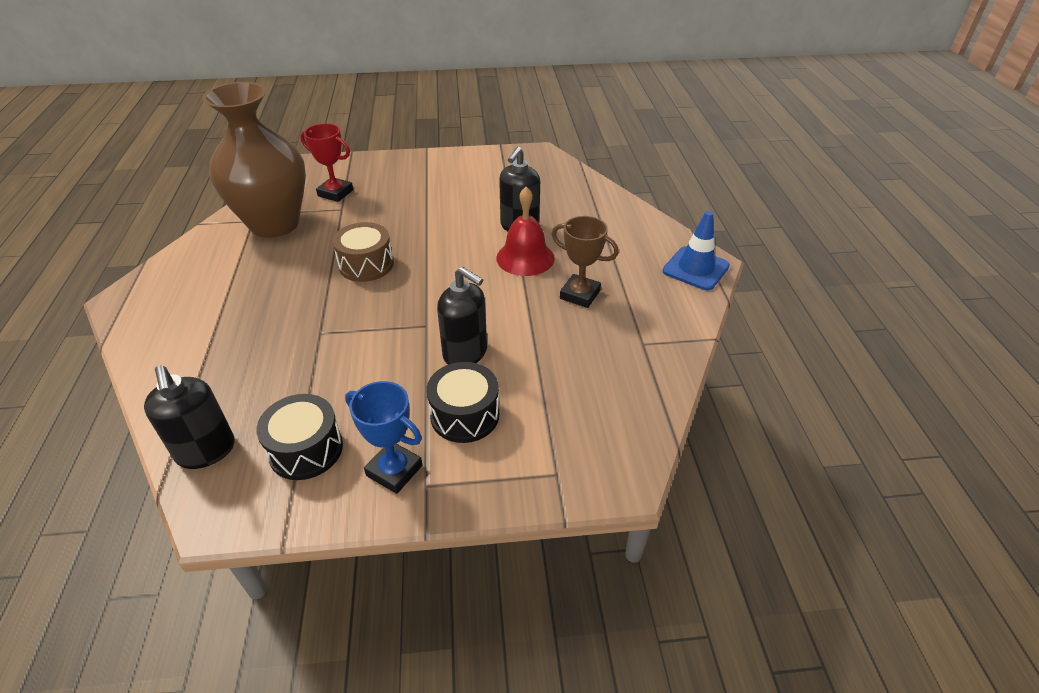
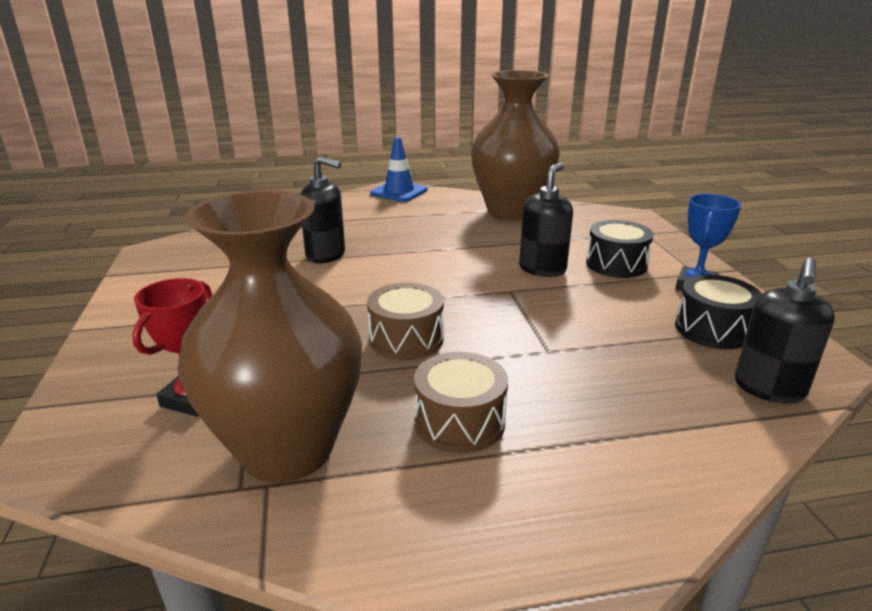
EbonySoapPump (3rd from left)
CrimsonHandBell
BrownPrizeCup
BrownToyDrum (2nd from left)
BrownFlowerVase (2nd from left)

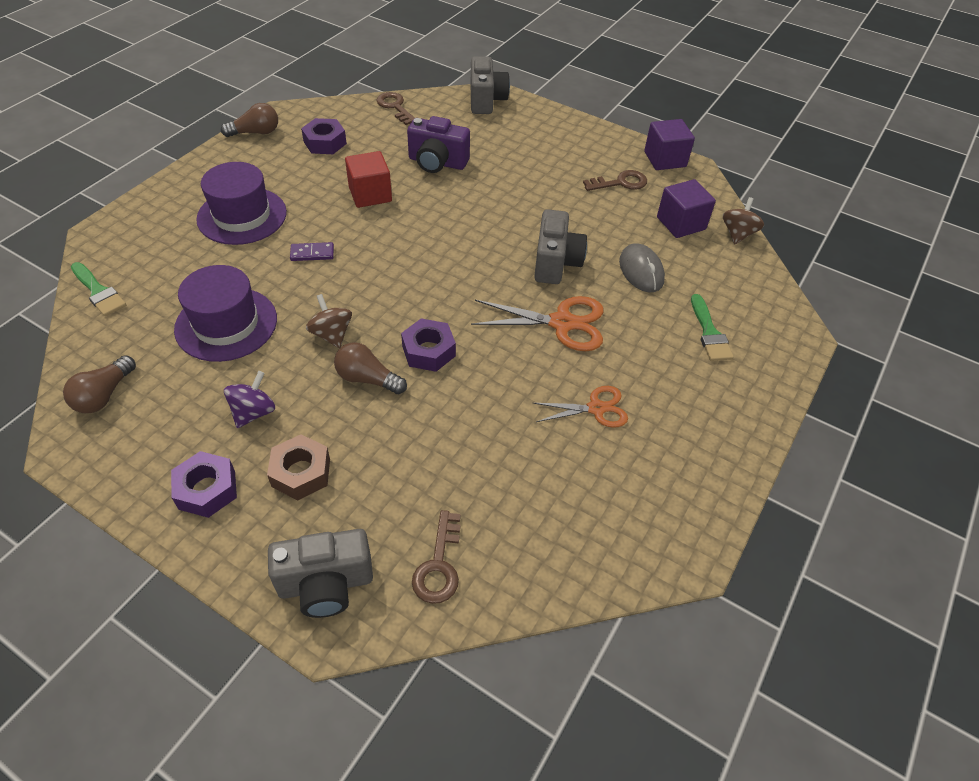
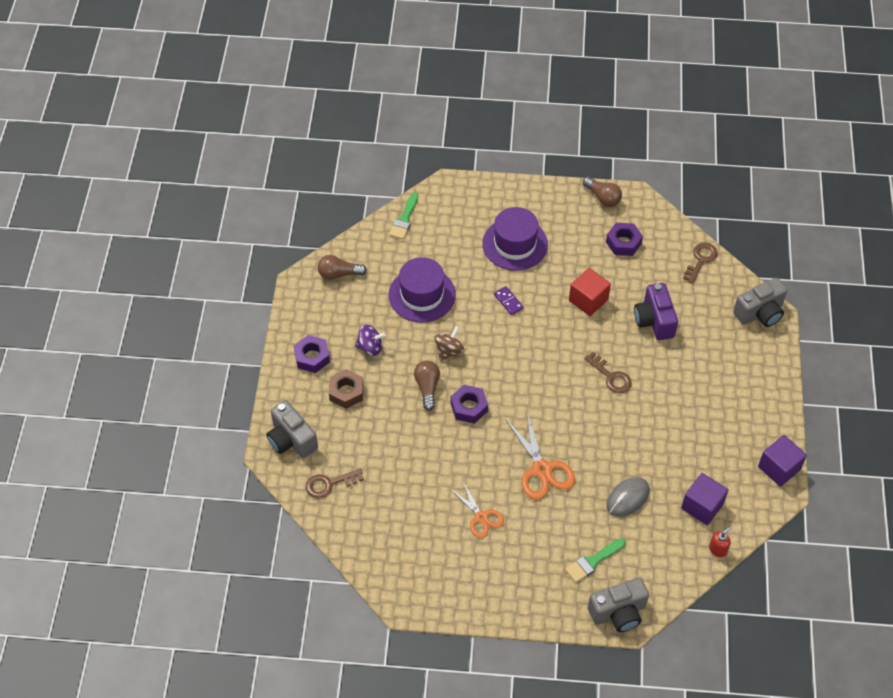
GrayCamera (2nd from left)
BrownDoorKey (2nd from left)
CrimsonSoapPump

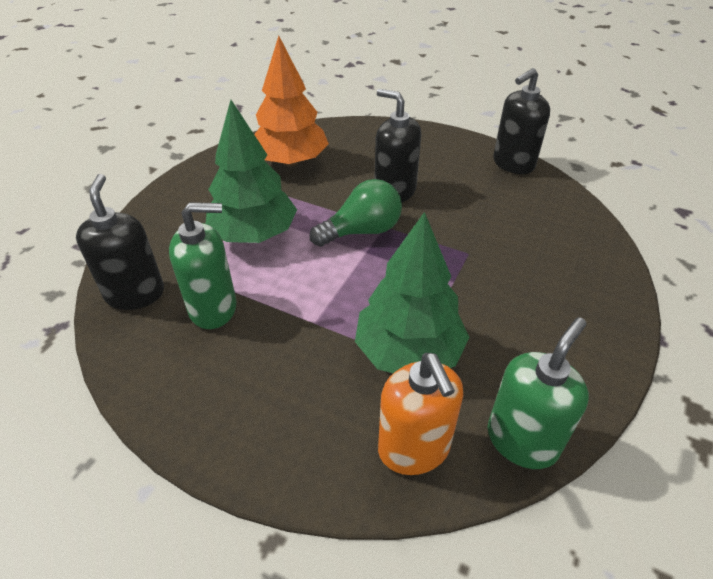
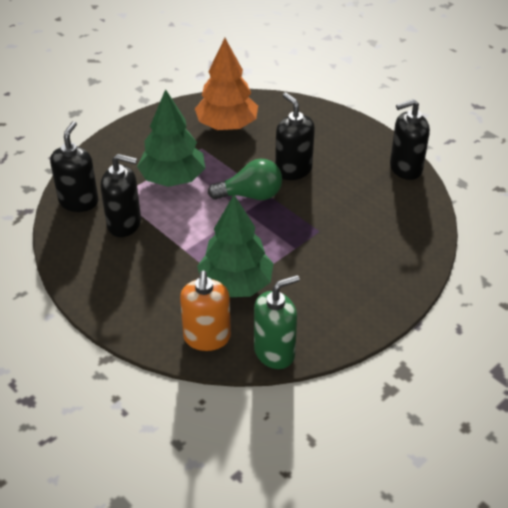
EbonySoapPump (2nd from left)

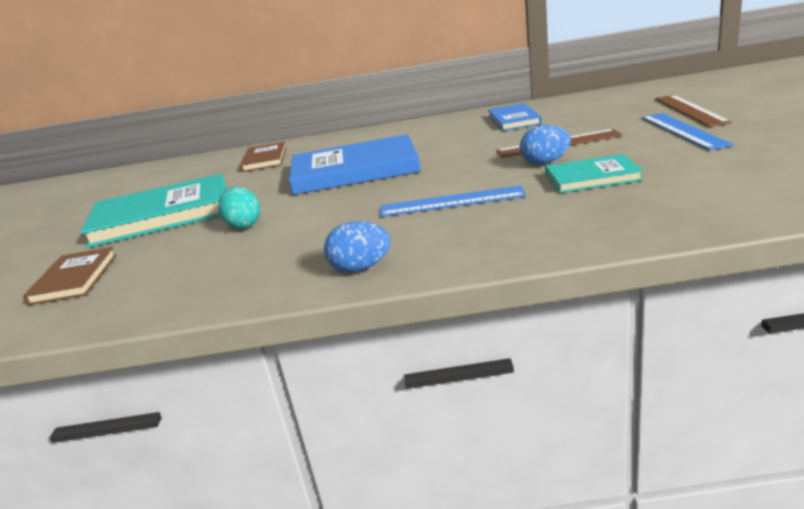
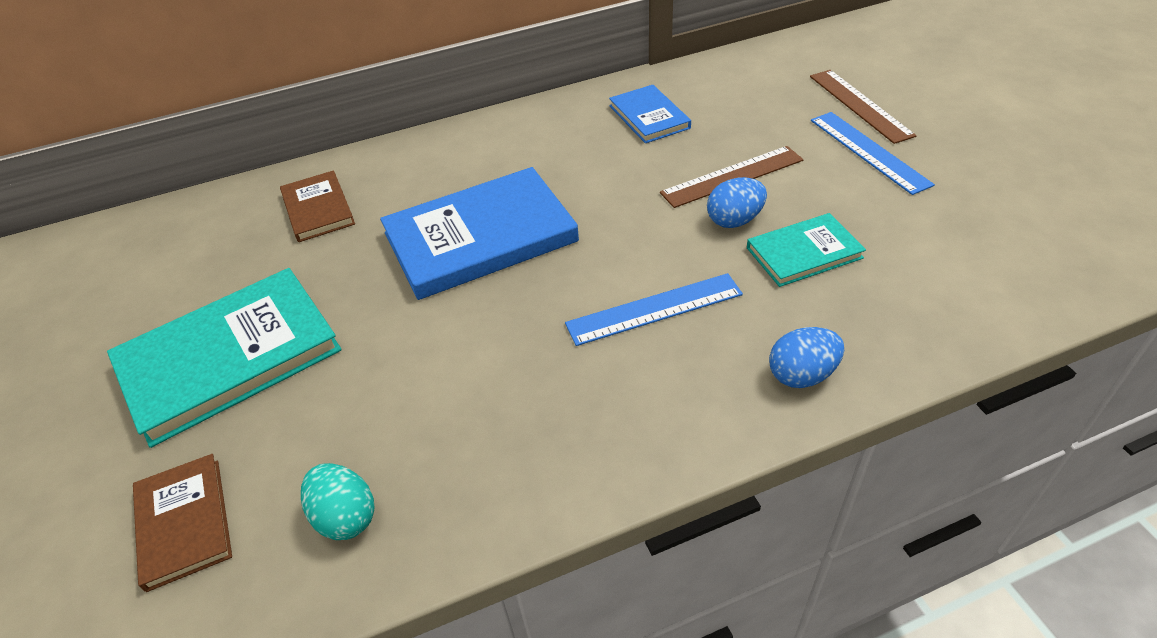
TurquoiseToyEgg
RoyalBlueToyEgg (2nd from left)

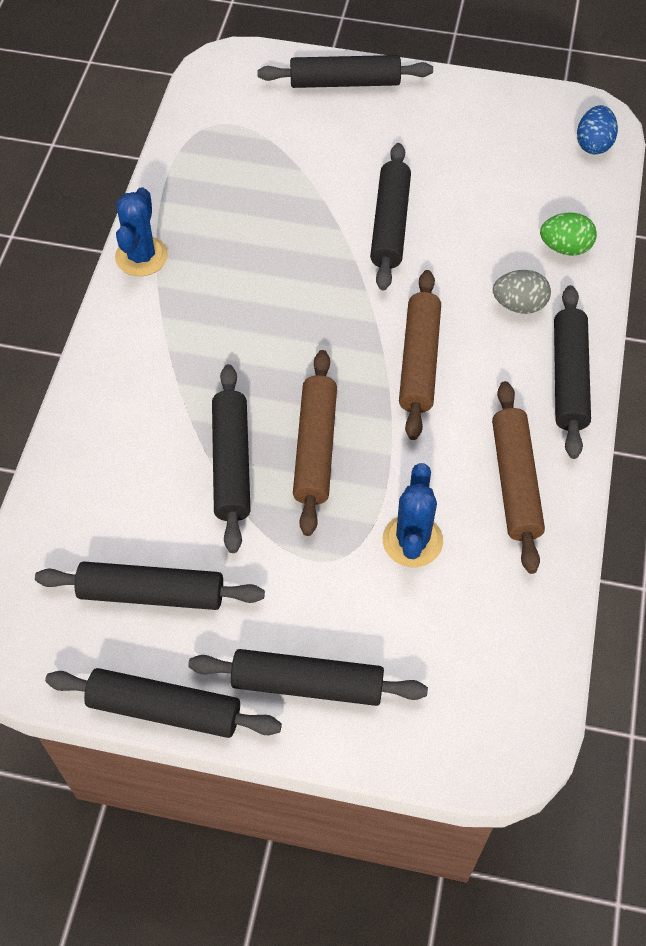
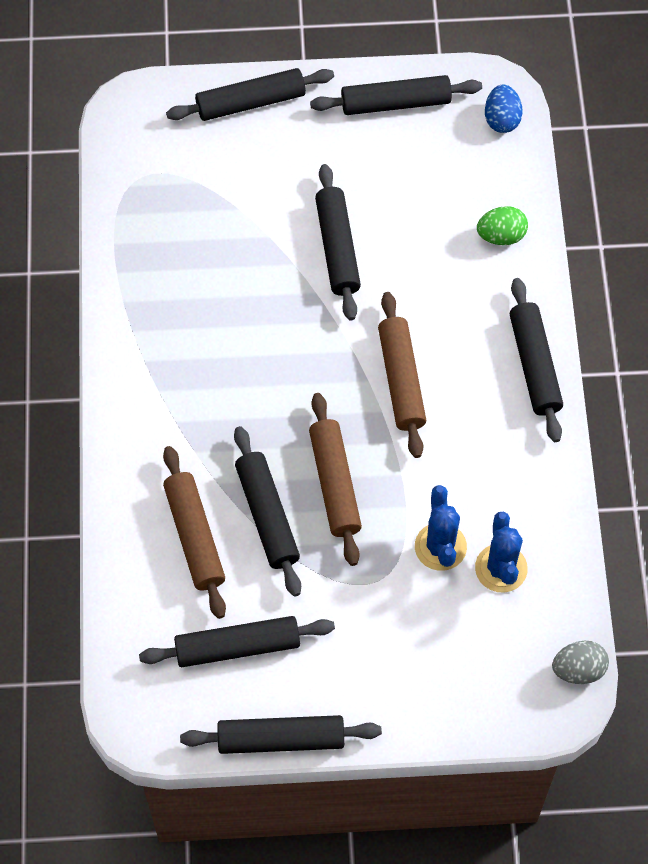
RoyalBlueCactus (2nd from left)
EbonyRollingPin (6th from left)
BrownRollingPin (1st from left)
GrayToyEgg

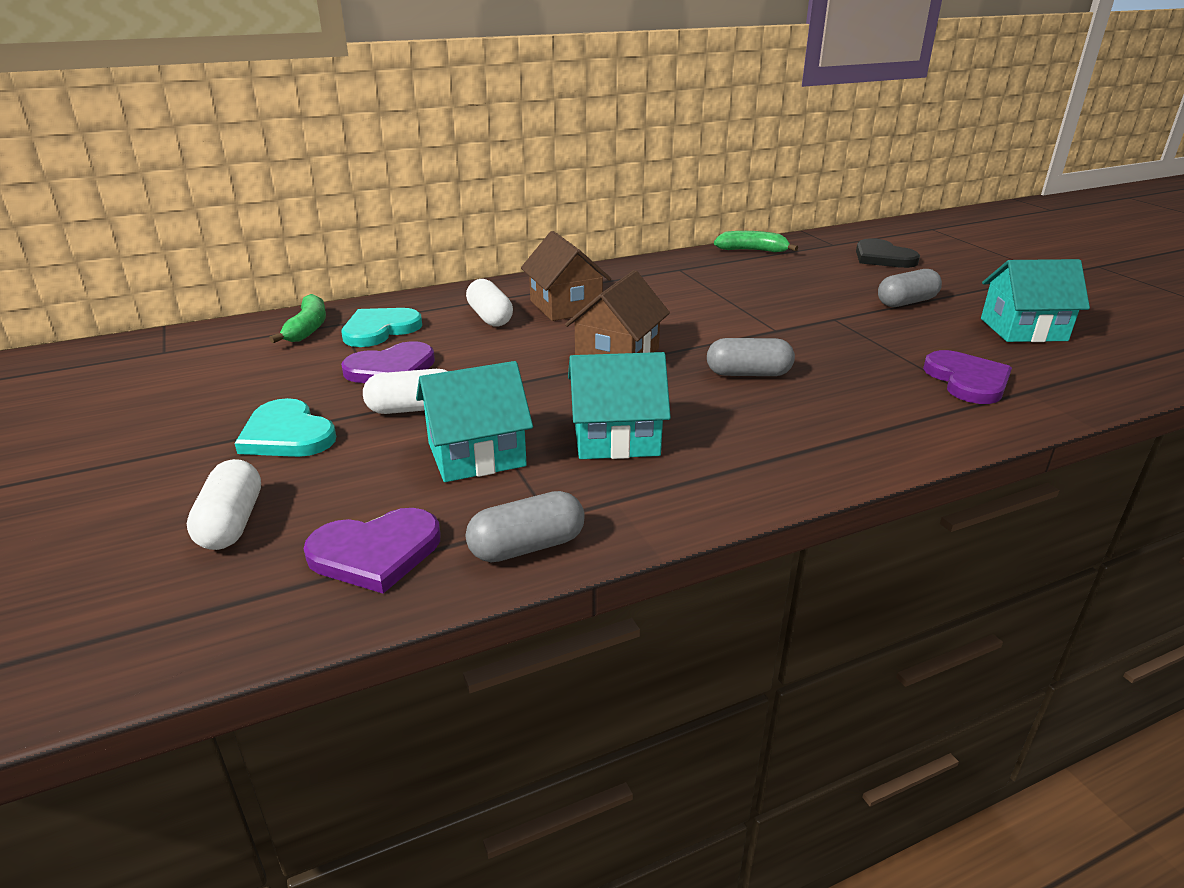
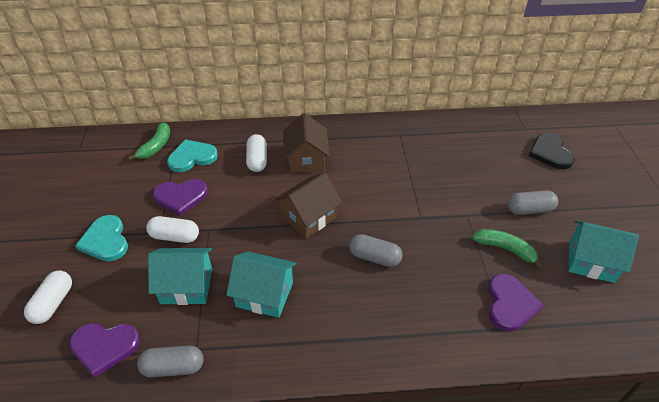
GreenBananaFruit (2nd from left)

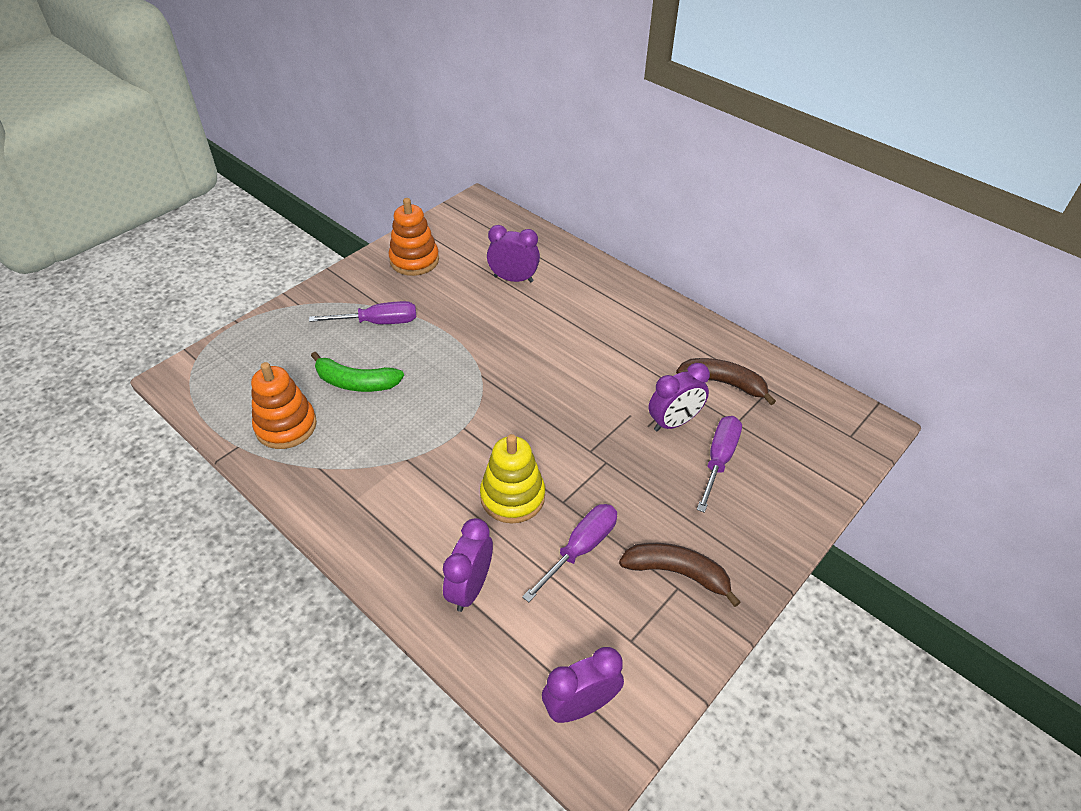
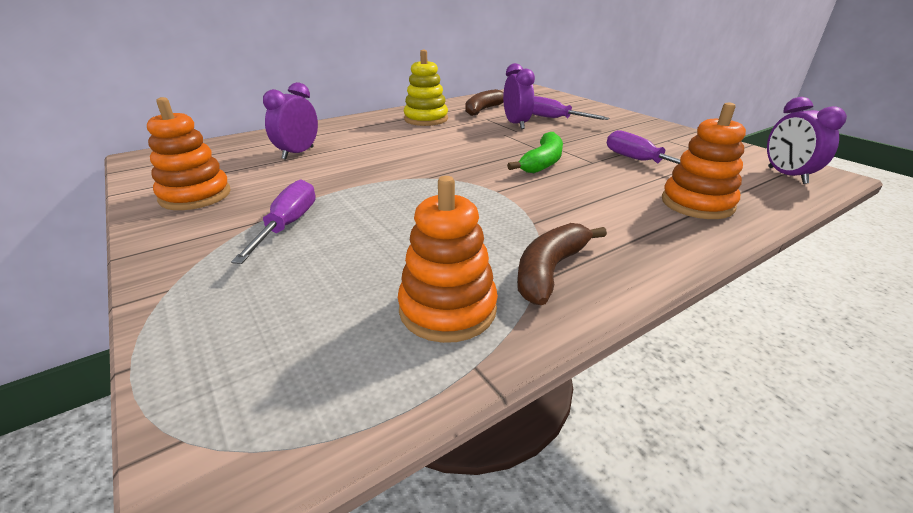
GreenBananaFruit
BrightOrangeRingStacker (3rd from left)
YellowRingStacker
BrownBananaFruit (2nd from left)

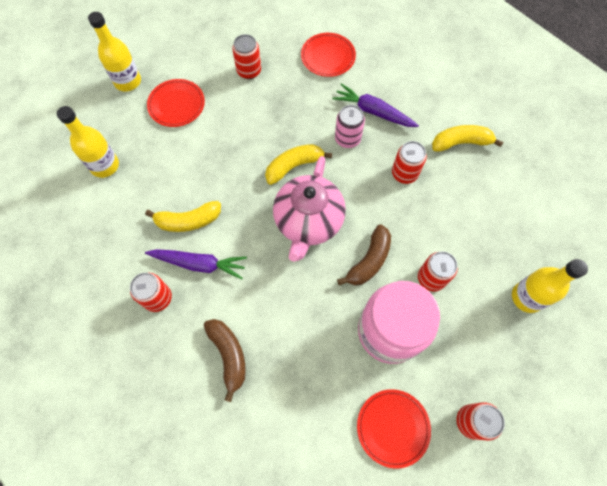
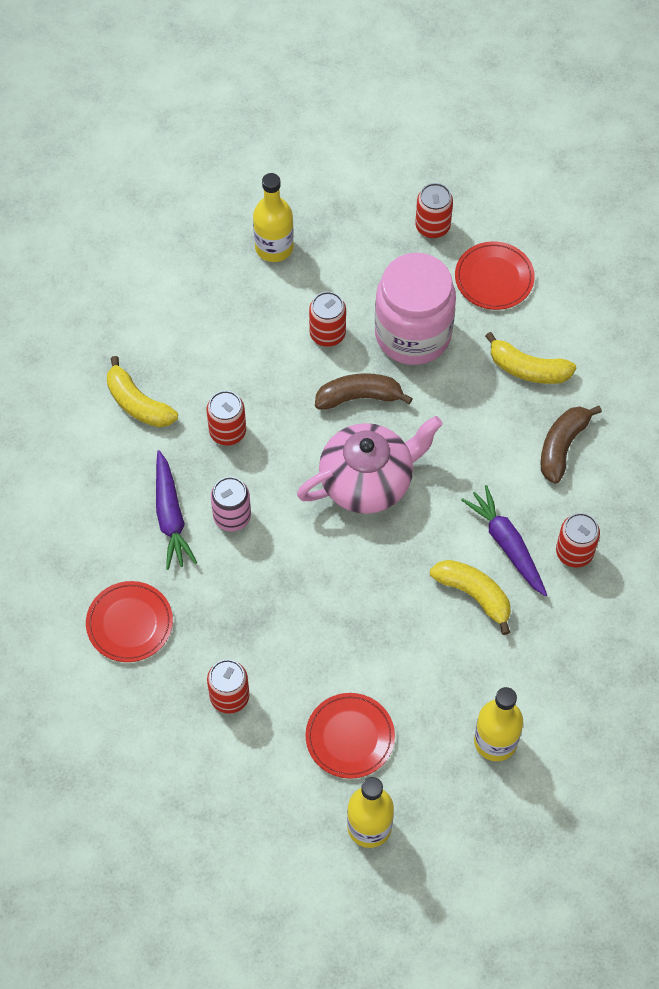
YellowBananaFruit (3rd from left)

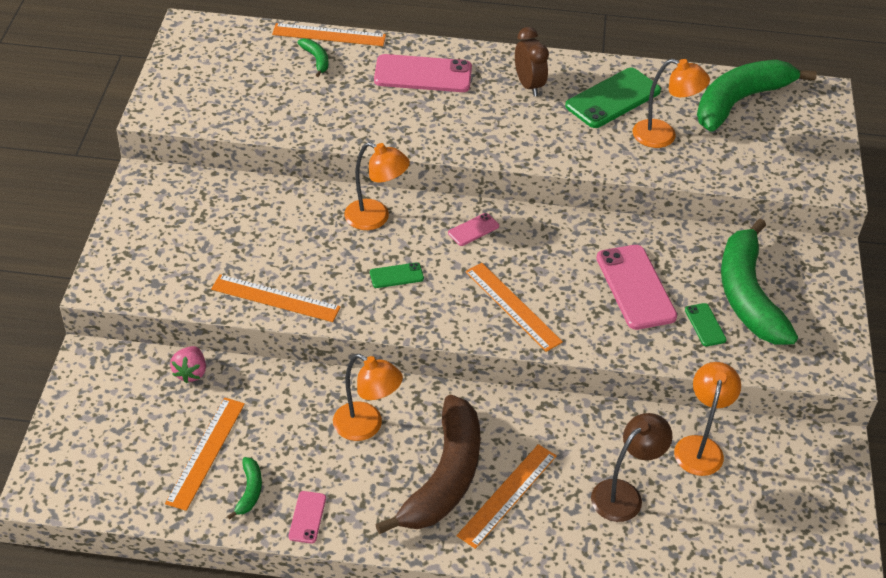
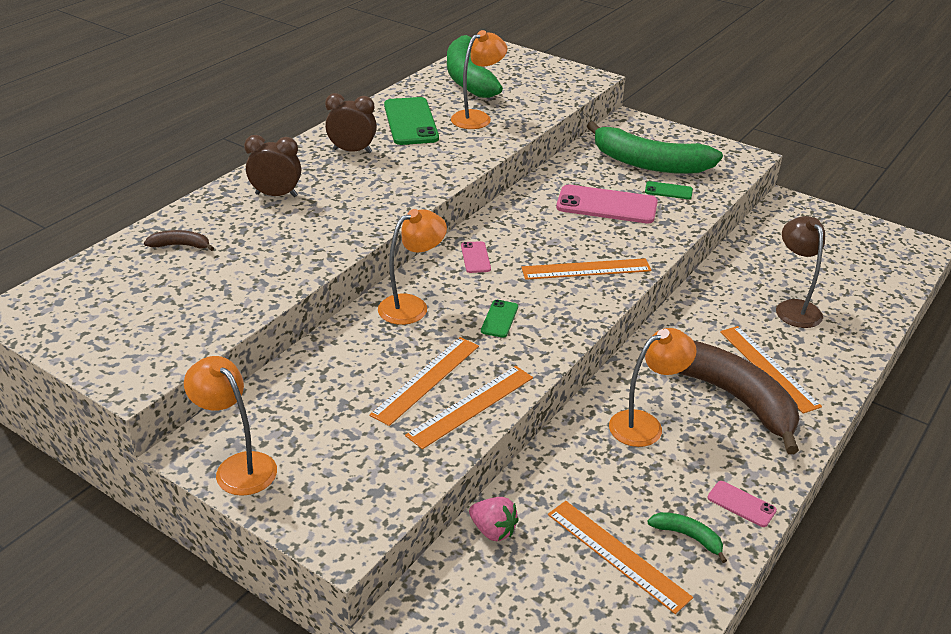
BrightOrangeRuler (1st from left)
BrownBananaFruit (1st from left)
BrownClock (1st from left)
BrightOrangeReadingLamp (1st from left)

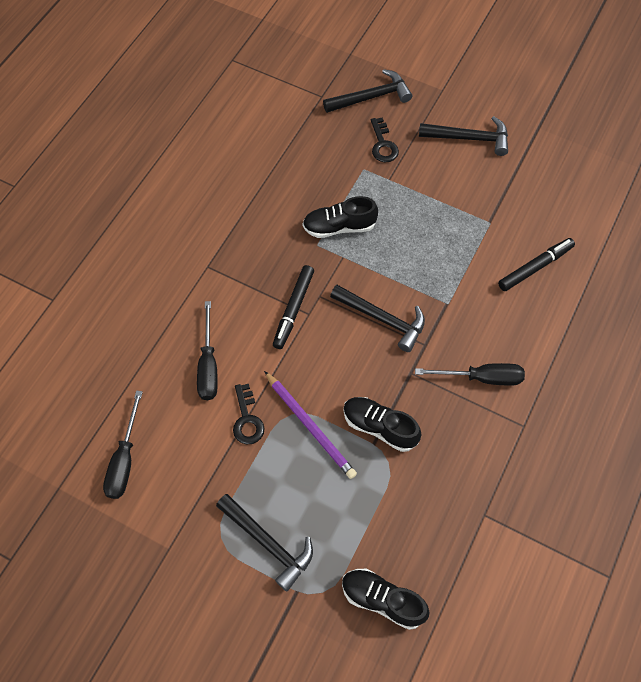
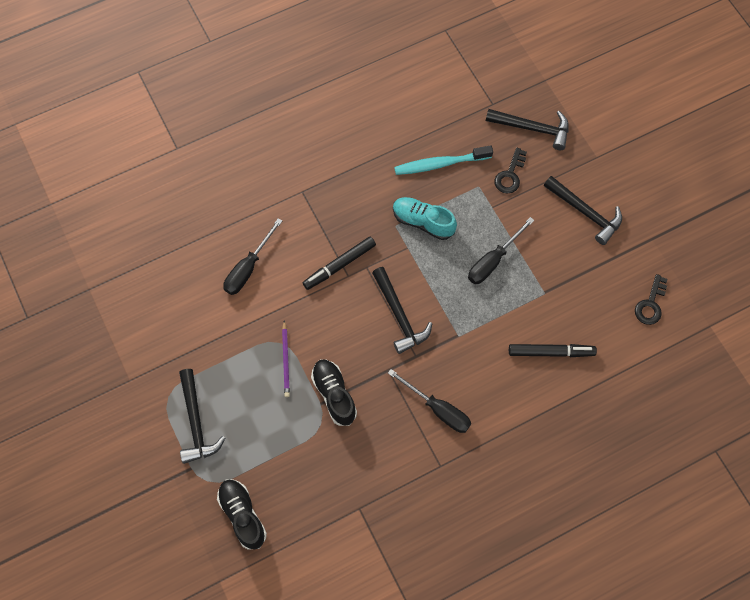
EbonyScrewdriver (3rd from left)
EbonyDoorKey (2nd from left)
VioletWoodenPencil
TurquoiseLaceUpShoe
TurquoiseDentalBrush

